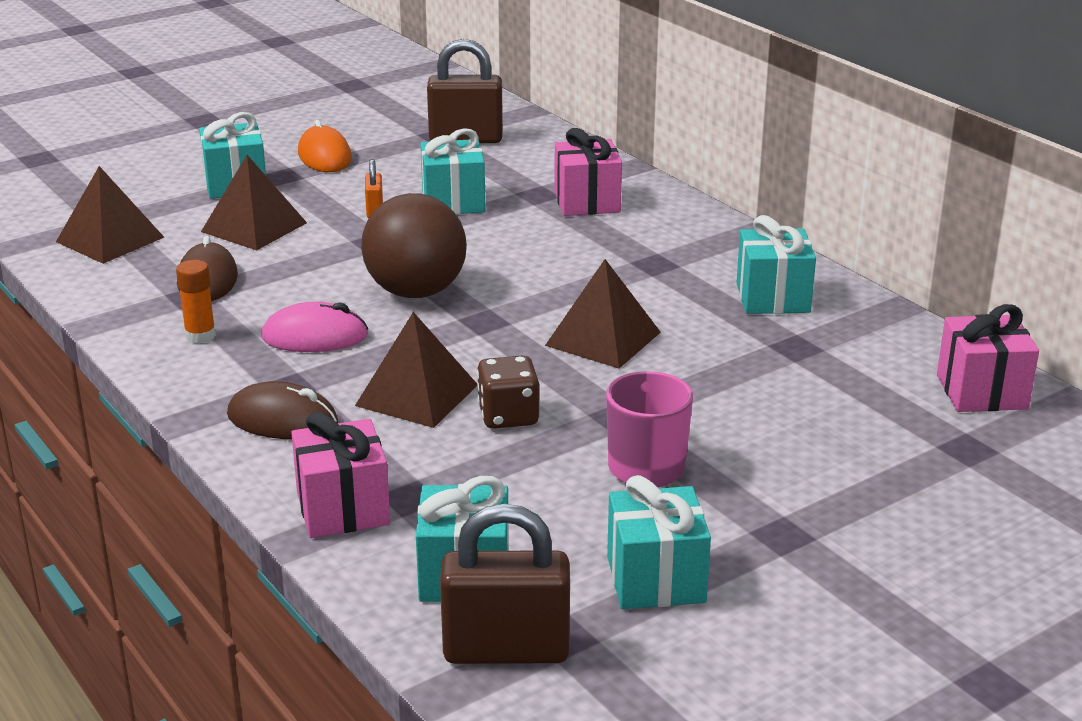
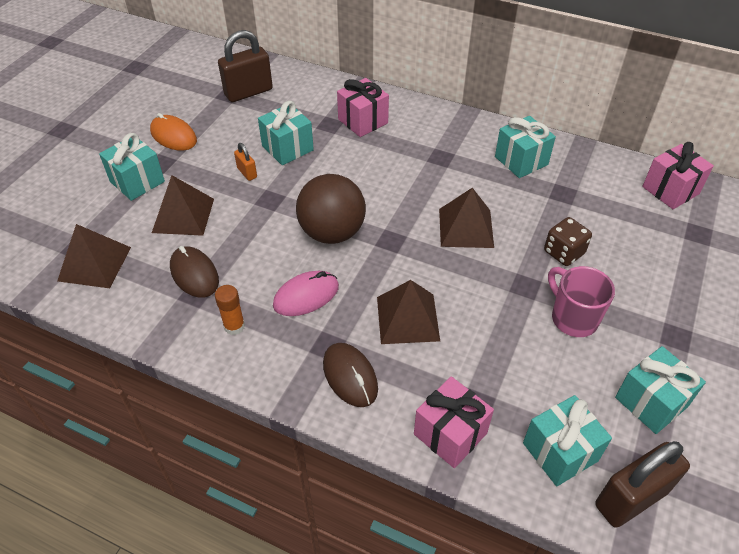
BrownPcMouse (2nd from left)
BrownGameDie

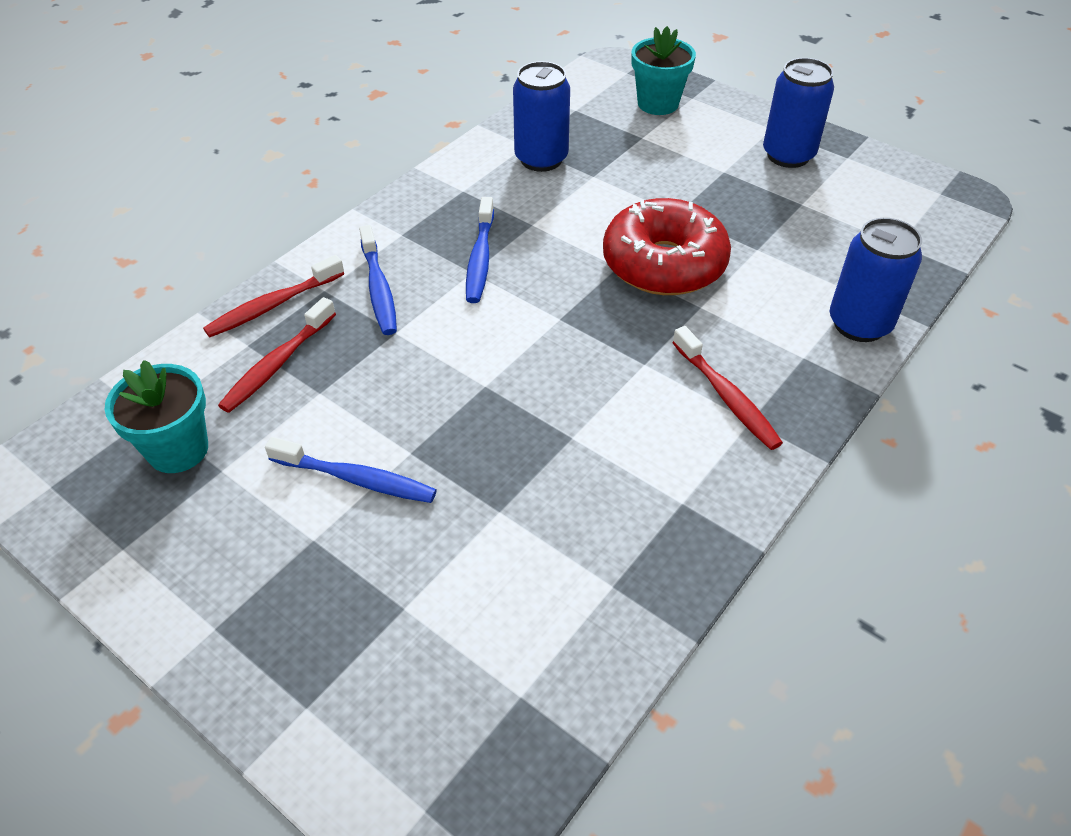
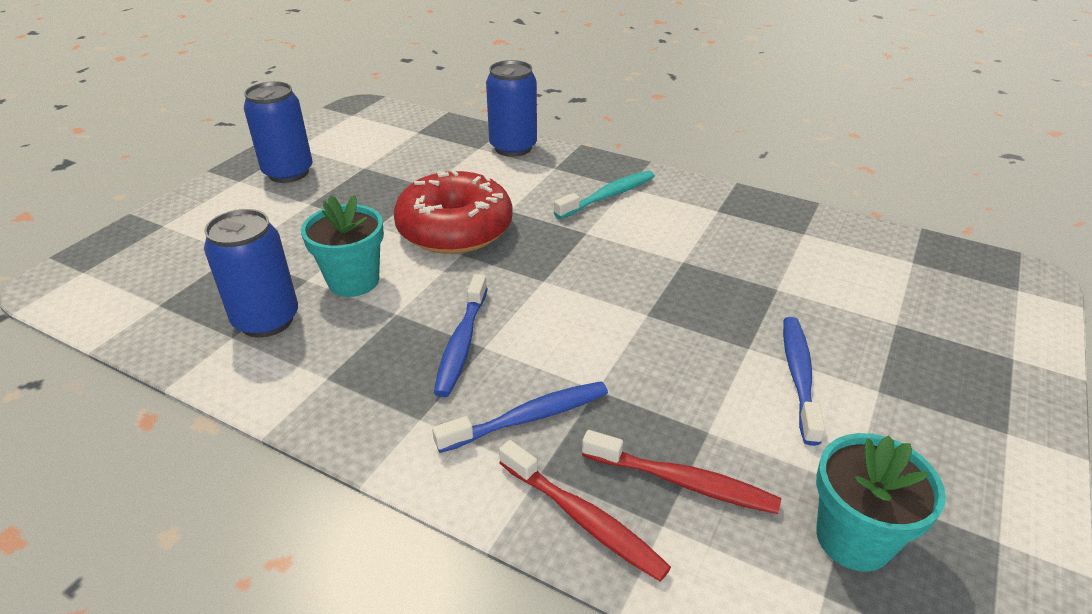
RoyalBlueDentalBrush (1st from left)
TurquoisePlantPot (1st from left)
TurquoiseDentalBrush

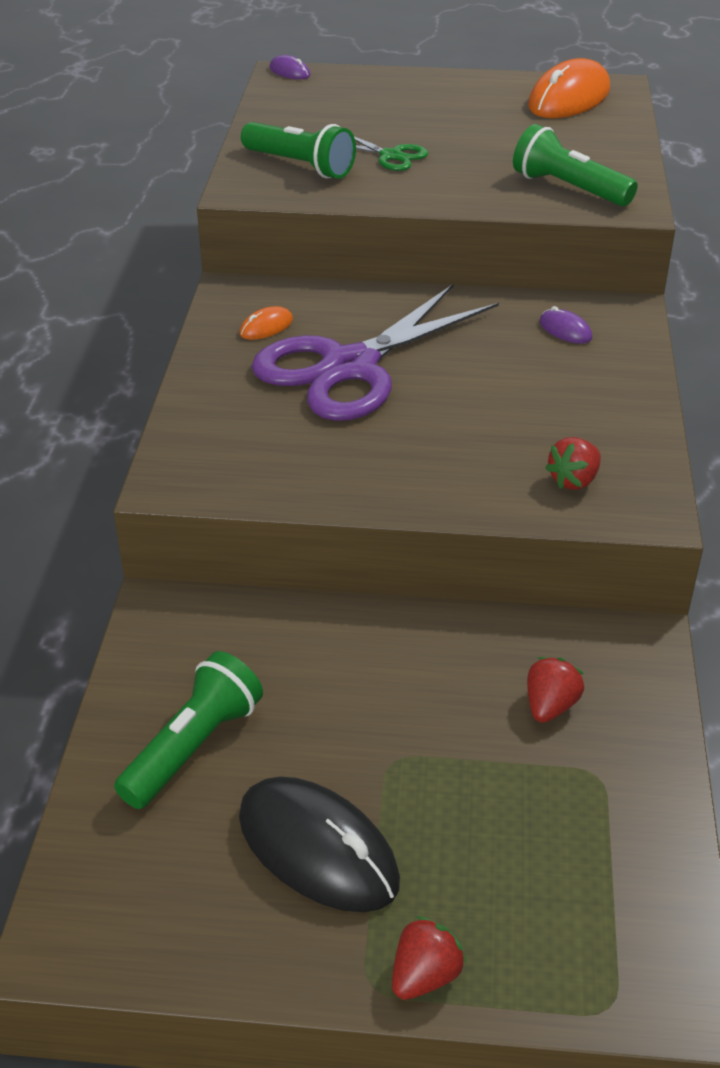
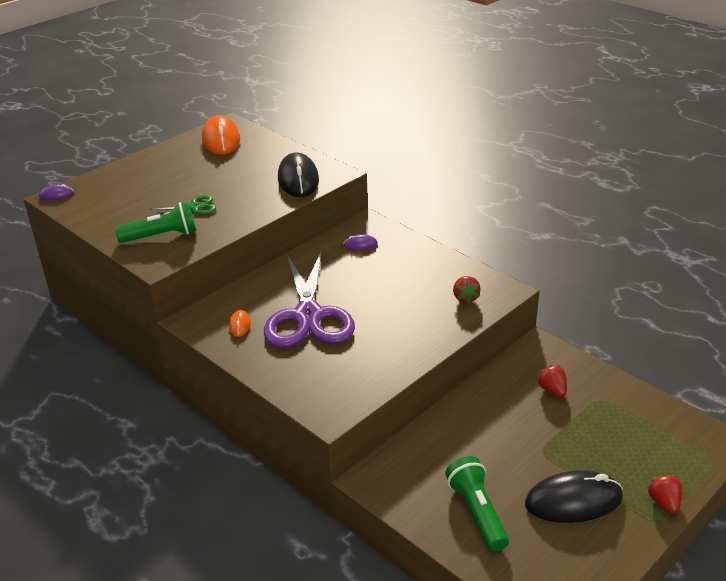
EbonyPcMouse (1st from left)

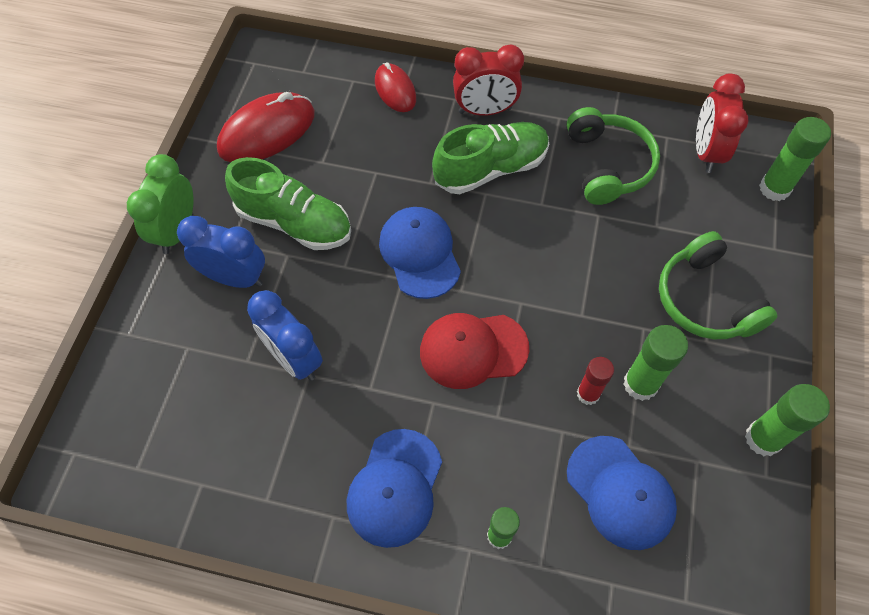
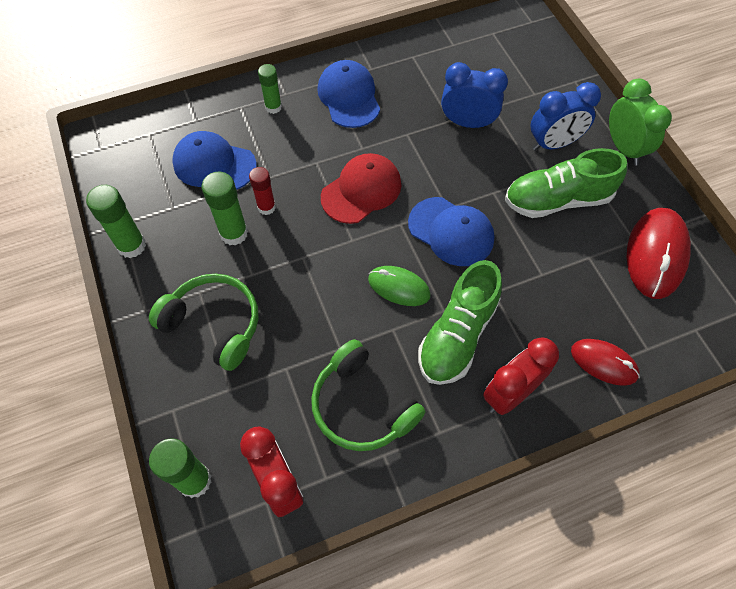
GreenPcMouse

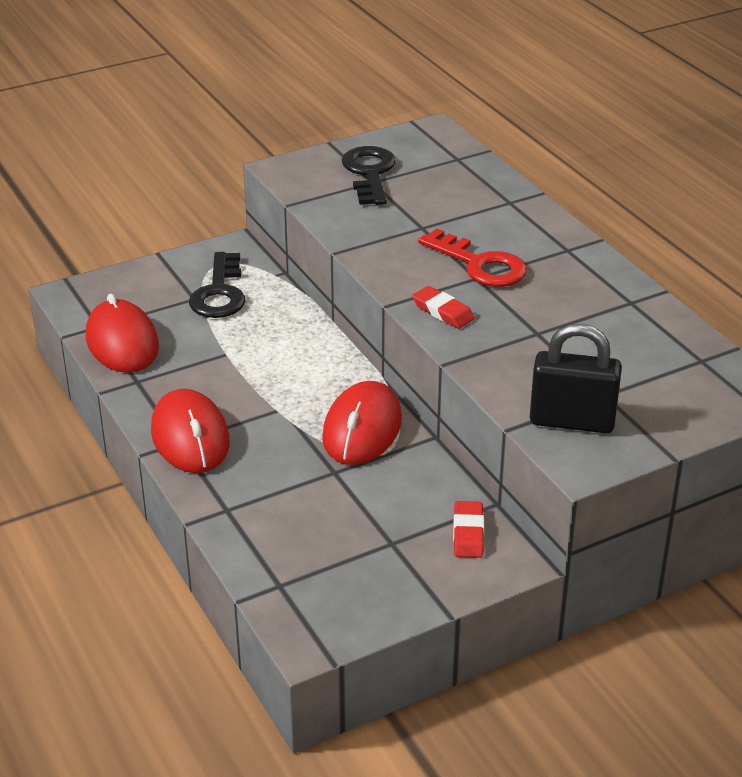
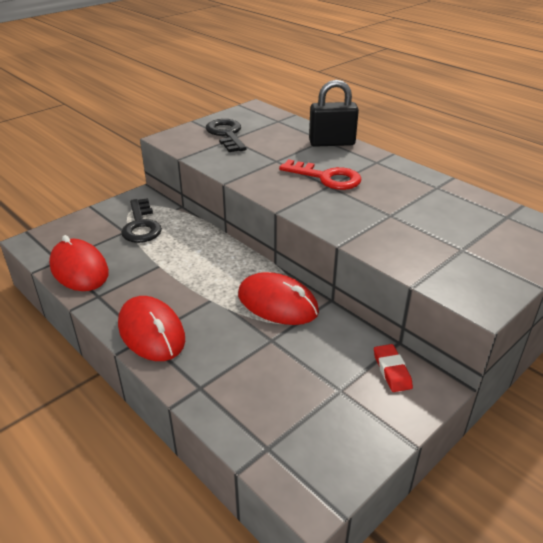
CrimsonPcMouse (3rd from left)
CrimsonPencilEraser (1st from left in the first image)
EbonyPadlock

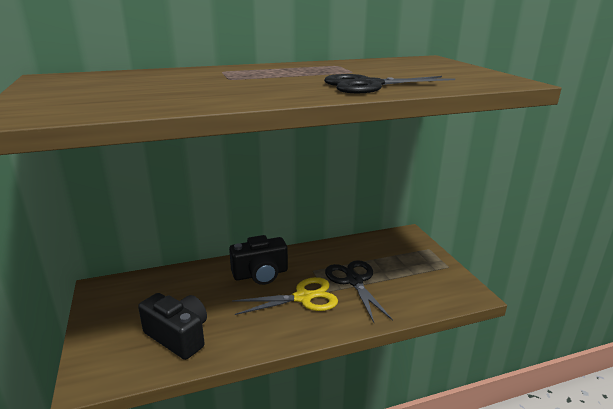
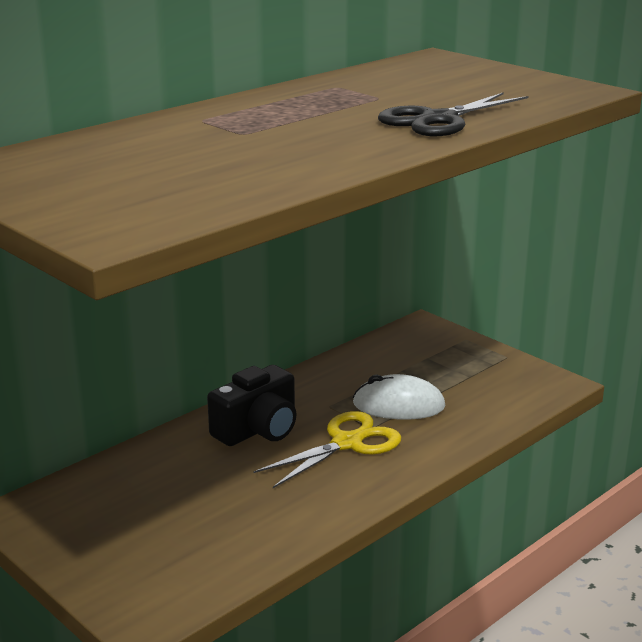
EbonyCamera (1st from left in the first image)
SnowWhitePcMouse

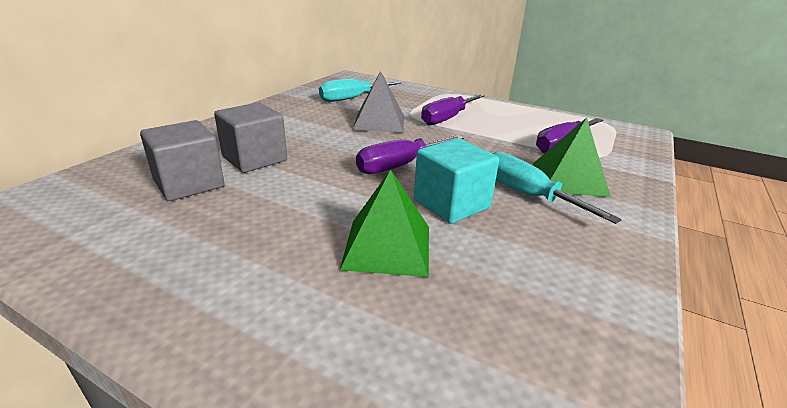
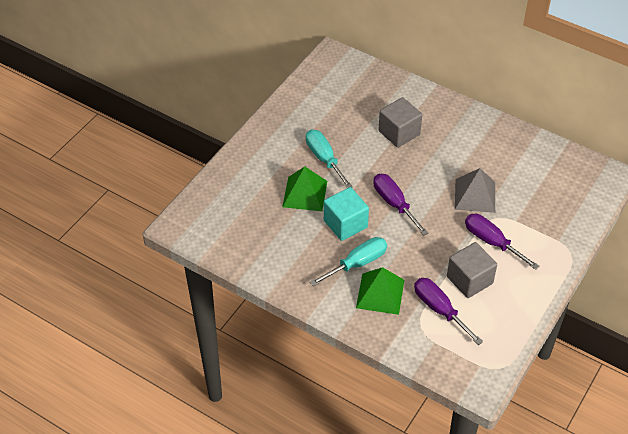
GrayCube (2nd from left)
TurquoiseScrewdriver (1st from left)

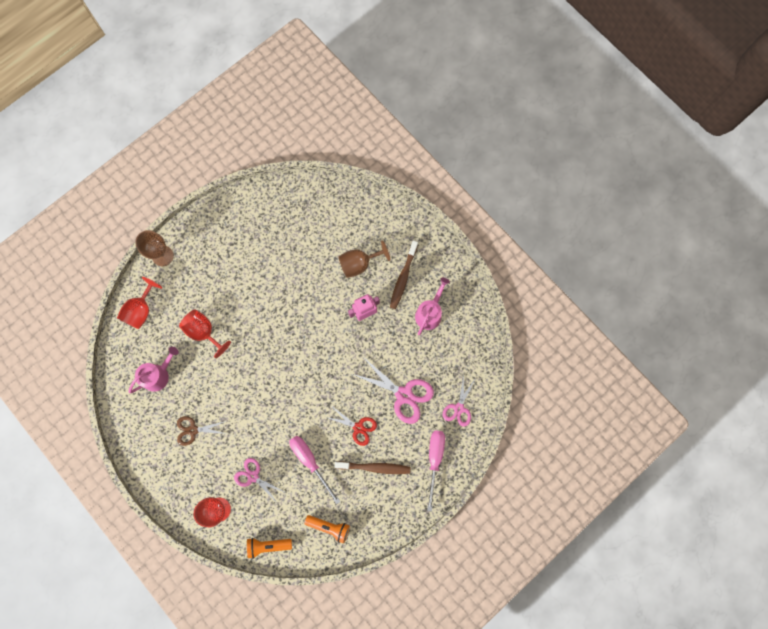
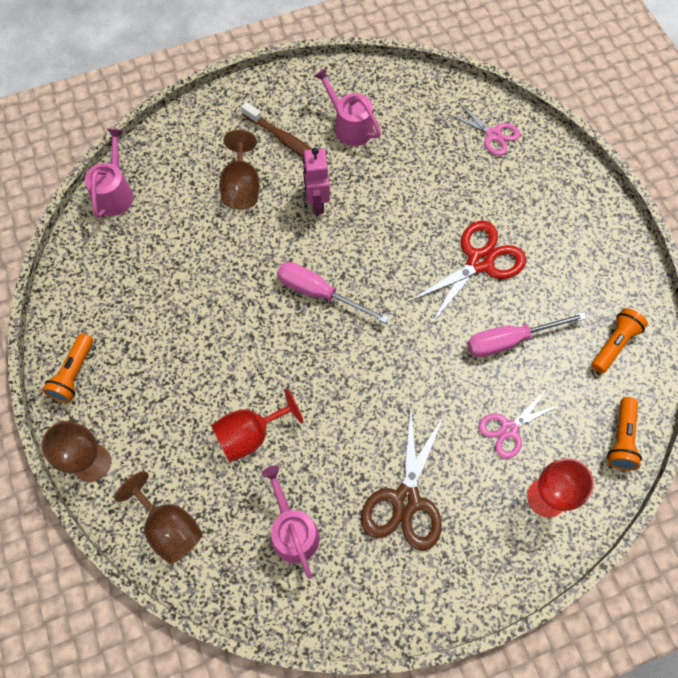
BrownWineGlass (2nd from left)
BrownPairOfScissors
CrimsonPairOfScissors
BrownDentalBrush (1st from left in the first image)
RosePinkPairOfScissors (2nd from left in the first image)
RosePinkScrewdriver (1st from left)
BrightOrangePocketTorch (1st from left)
RosePinkWateringPot (1st from left)

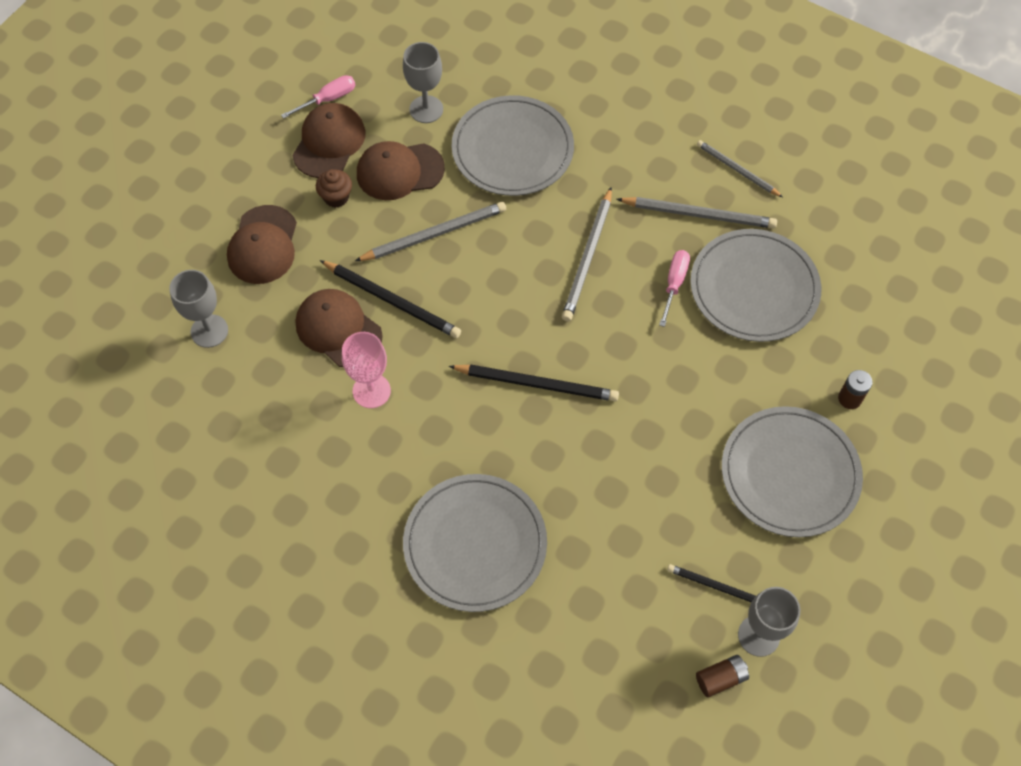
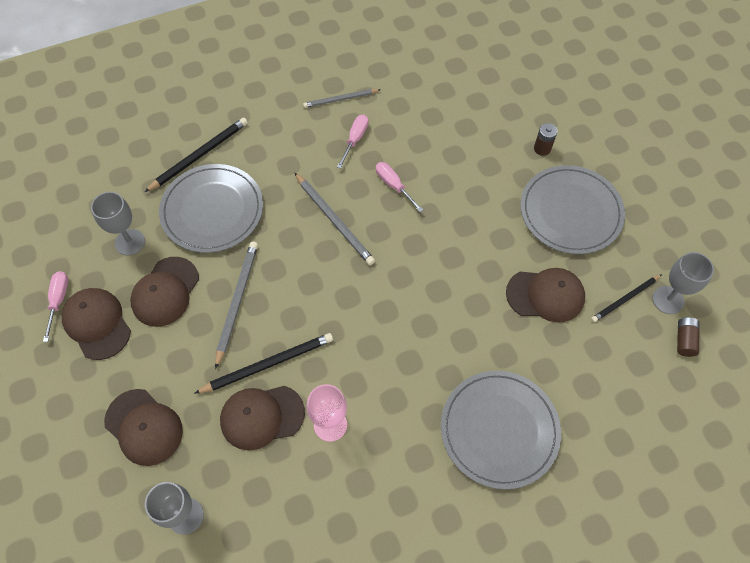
BrownCupcake
EbonyWoodenPencil (1st from left)
RosePinkScrewdriver (2nd from left)
GrayDinnerPlate (3rd from left in the first image)
BrownCap (5th from left)

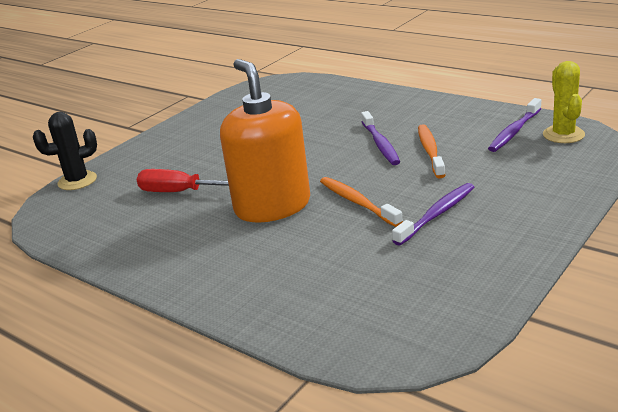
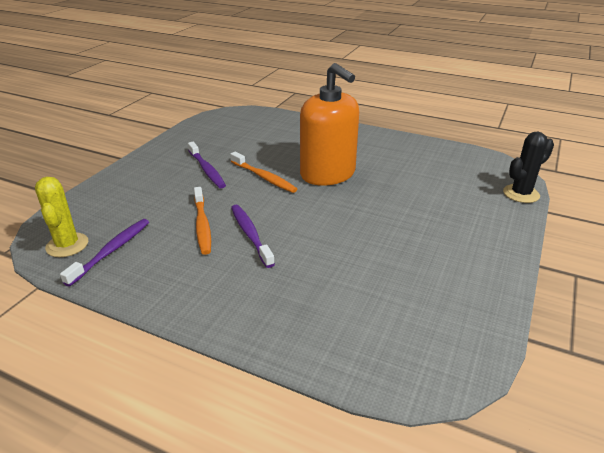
CrimsonScrewdriver
VioletDentalBrush (2nd from left)

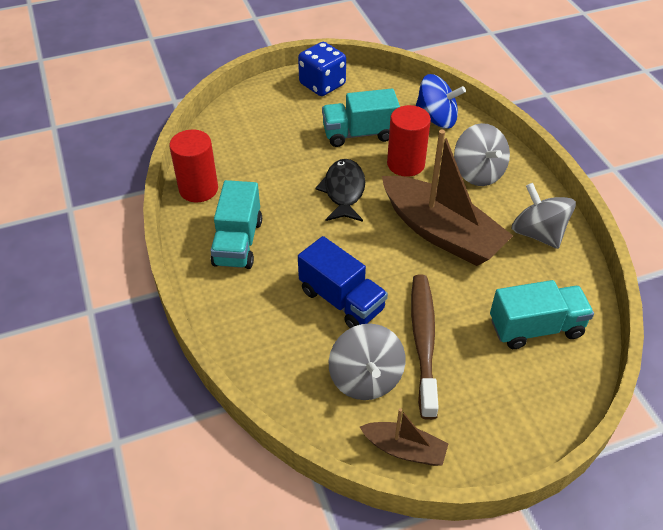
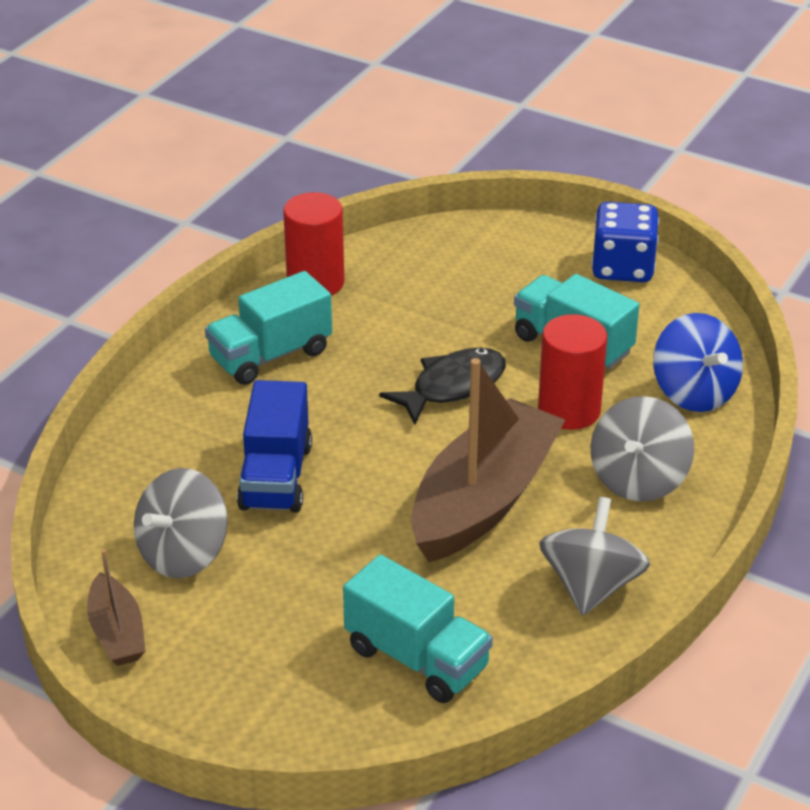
BrownToyBoat (2nd from left)
BrownDentalBrush

